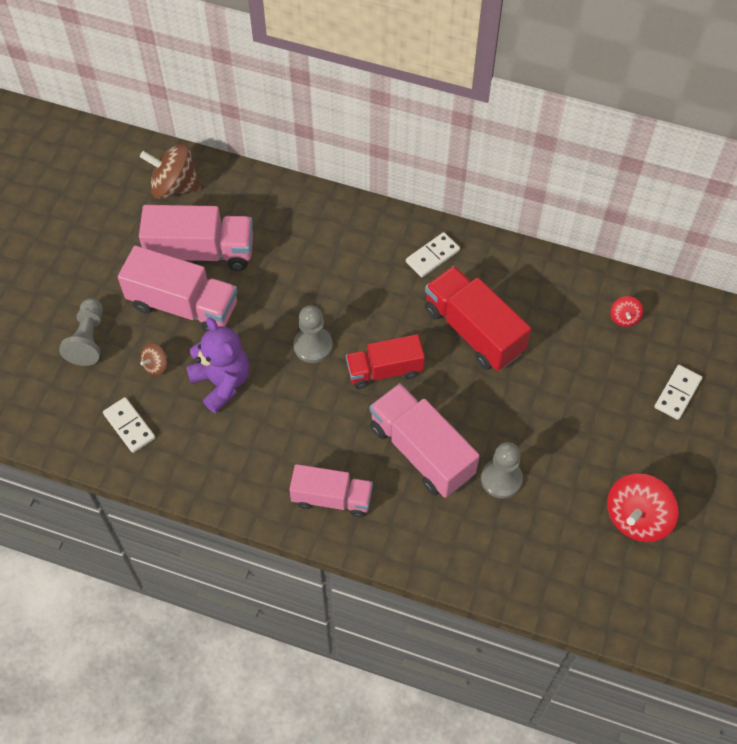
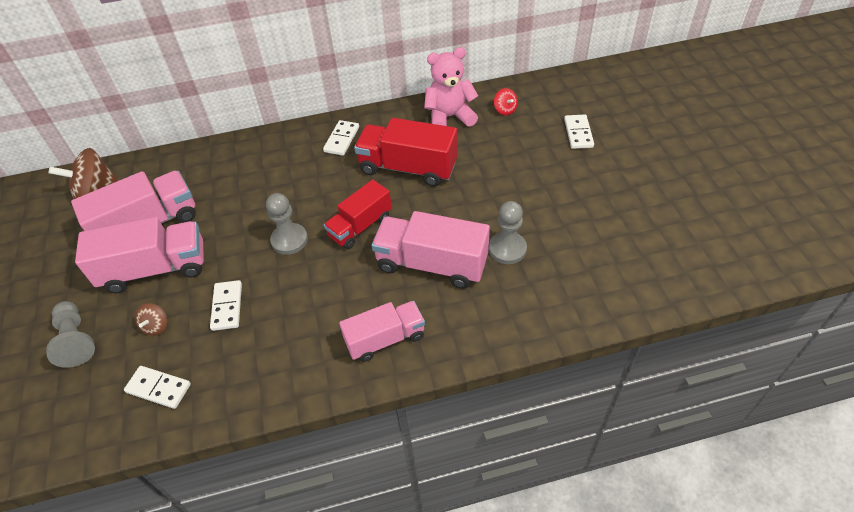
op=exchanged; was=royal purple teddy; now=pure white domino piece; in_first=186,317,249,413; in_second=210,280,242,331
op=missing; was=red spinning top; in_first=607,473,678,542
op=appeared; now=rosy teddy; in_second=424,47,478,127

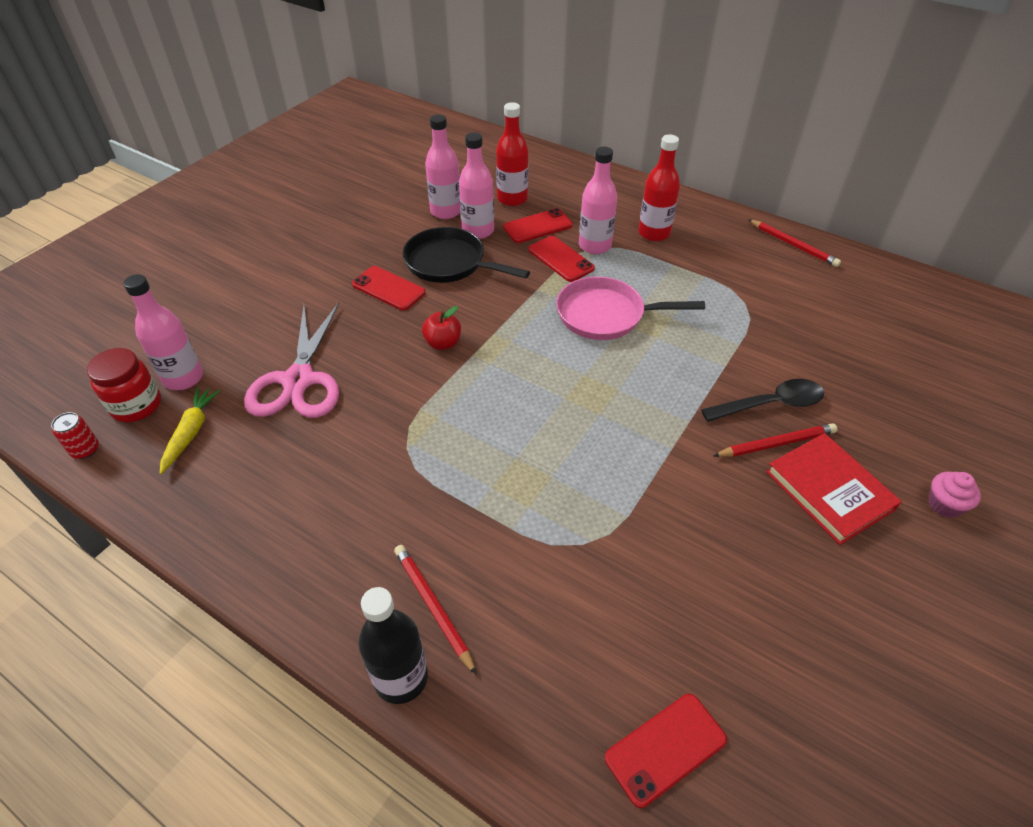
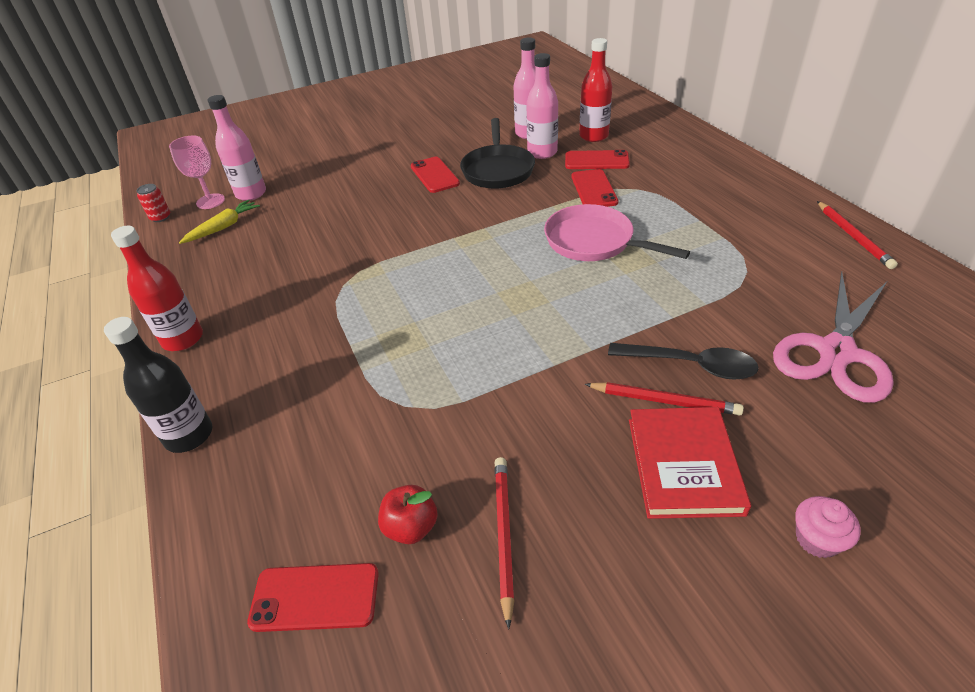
op=exchanged; was=red jam jar; now=rosy goblet; in_first=87,348,161,422; in_second=169,136,225,209
op=relocated; was=rosy shears; in_first=244,302,339,418; in_second=773,272,894,403
op=relocated; was=red wooden pencil; in_first=394,545,477,675; in_second=494,457,514,629
op=spun; was=black pan; in_first=403,227,530,283; in_second=460,118,535,189; clockwise=-150
op=relocated; was=red apple fruit; in_first=422,306,461,350; in_second=378,485,438,544
op=missing; was=rosy drink bottle; in_first=579,147,617,254
op=relocated; was=red drink bottle; in_first=638,135,680,241; in_second=111,226,203,351

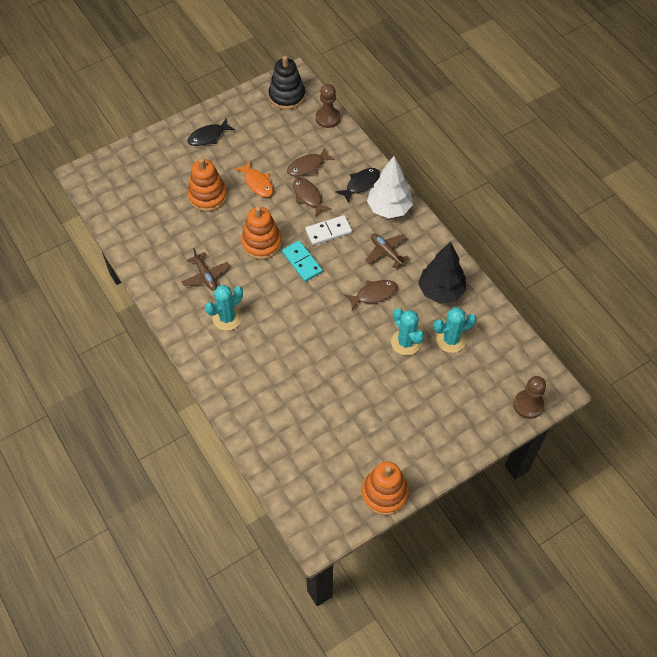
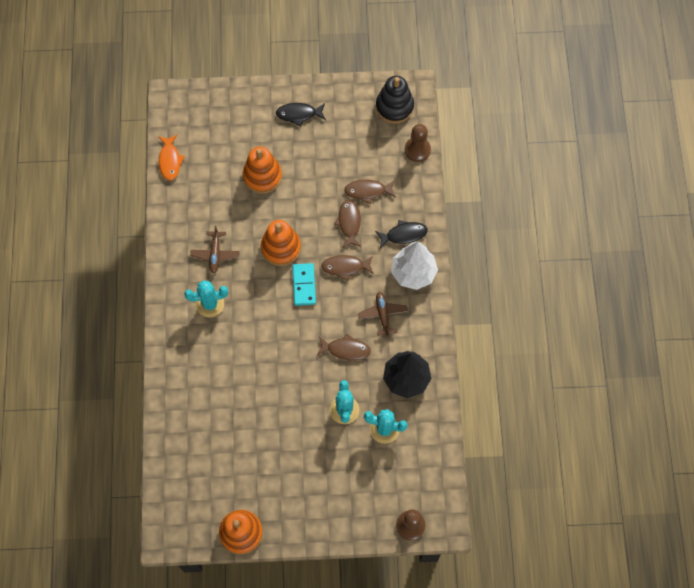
op=relocated; was=bright orange toy fish; in_first=234,161,273,197; in_second=158,135,185,181
op=exchanged; was=pure white domino piece; now=russet toy fish; in_first=305,215,352,245; in_second=321,255,374,281

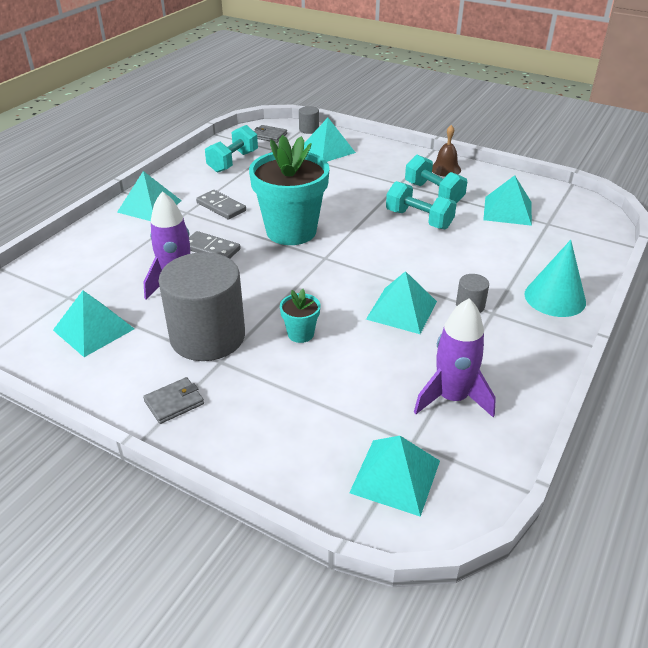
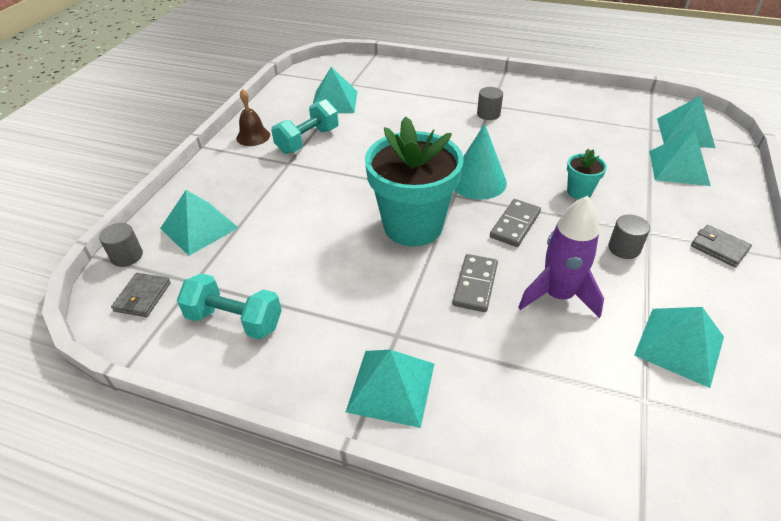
op=size; was=grey cylinder shape; in_first=159,252,245,361; in_second=608,215,650,259; ratio=0.41
op=relocated; was=grey domino piece; in_first=196,190,246,220; in_second=490,199,541,247
op=relocated; was=teal pyramid shape; in_first=366,271,437,334; in_second=650,130,711,186
op=missing; was=teal hand weight; in_first=386,181,457,229
op=missing; was=royal purple rocket; in_first=414,298,496,417
op=relocated; was=teal cone shape; in_first=524,240,586,317; in_second=454,124,507,200

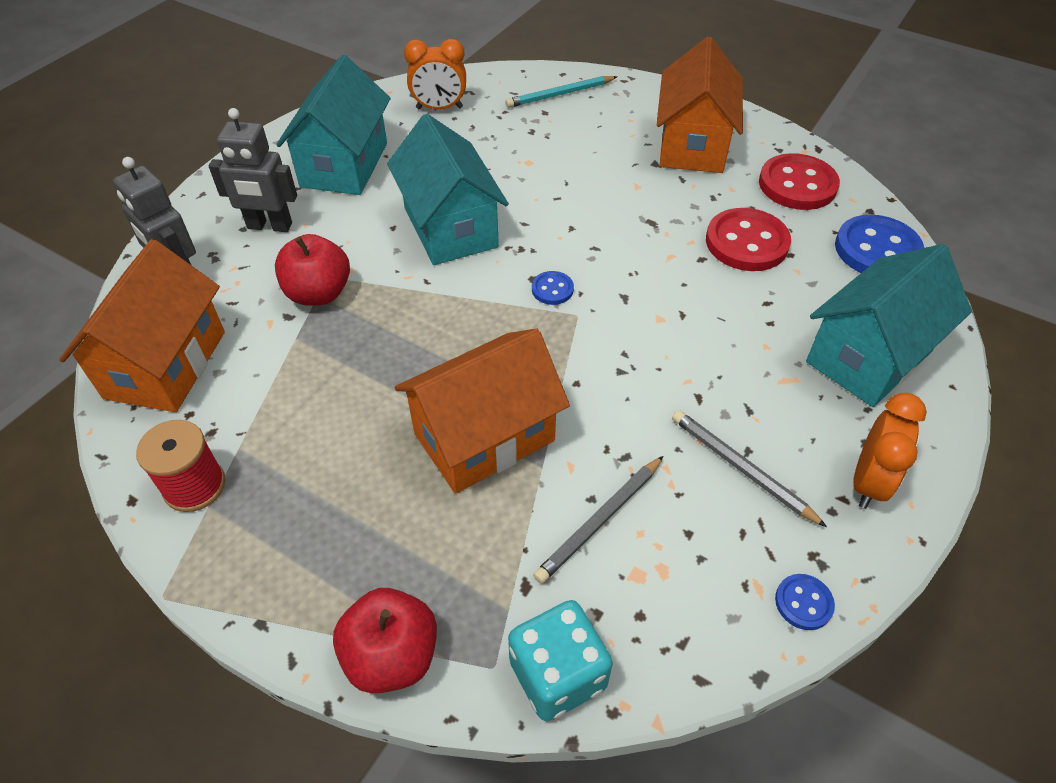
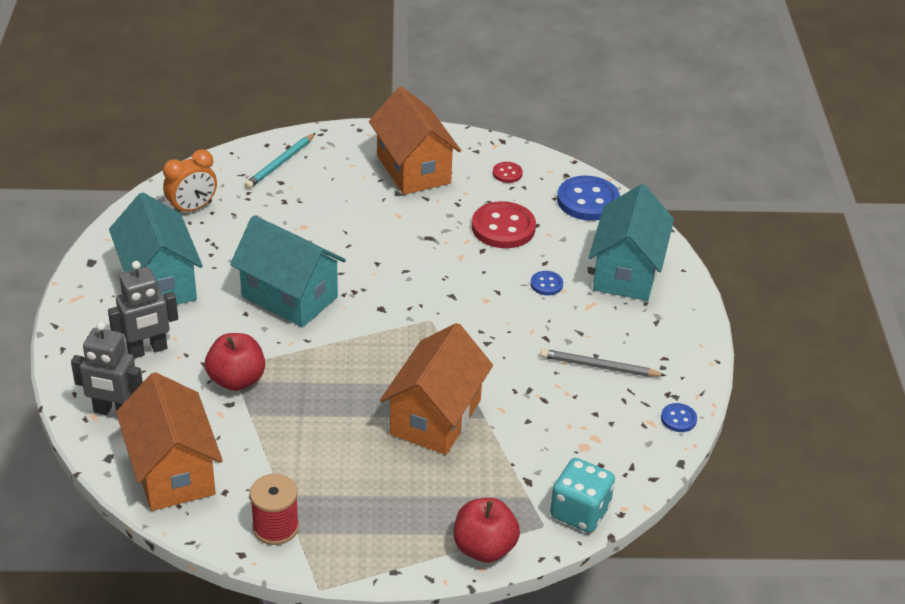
op=relocated; was=cobalt button; in_first=532,271,574,305; in_second=531,271,563,295
op=missing; was=grey wooden pencil; in_first=533,456,664,584
op=size; was=red button; in_first=759,153,840,210; in_second=493,162,523,183; ratio=0.49
op=missing; was=bright orange alarm clock; in_first=853,393,927,509

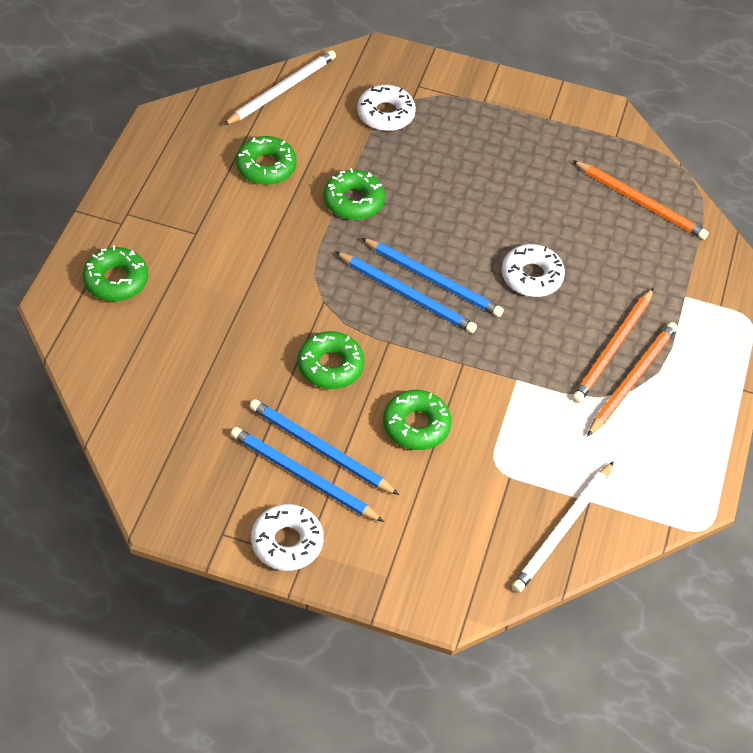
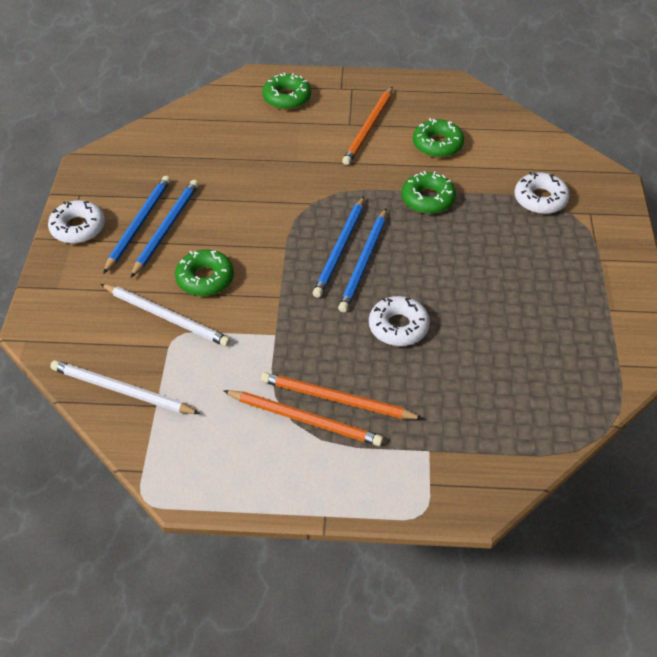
op=relocated; was=pure white wooden pencil; in_first=224,50,336,125; in_second=101,284,231,346
op=missing; was=emerald donut; in_first=298,331,365,389
op=relocated; was=bright orange wooden pencil; in_first=572,160,709,240; in_second=342,87,393,165

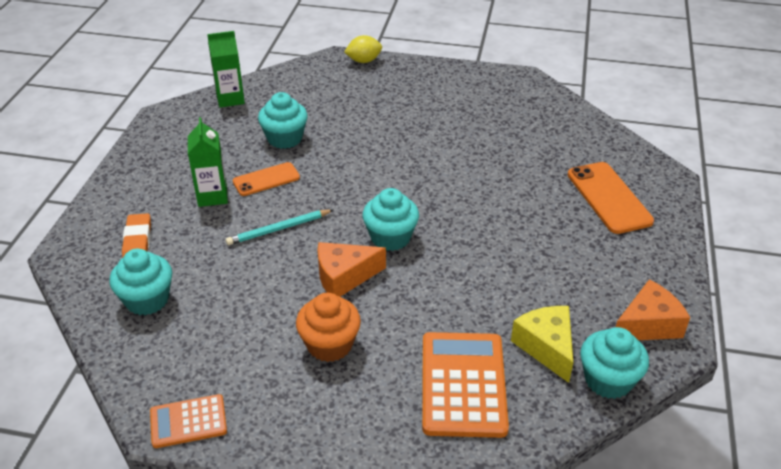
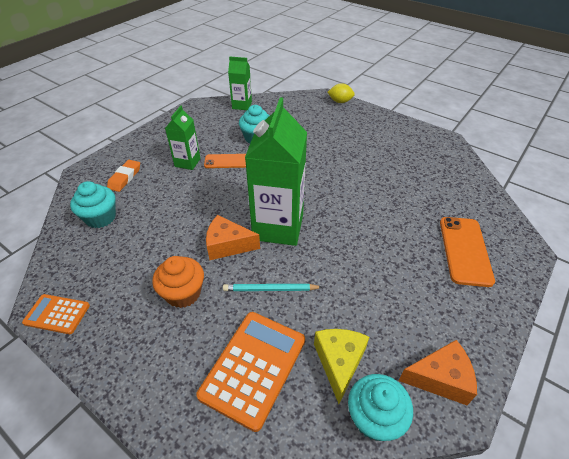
op=relocated; was=teal wooden pencil; in_first=226,209,333,245; in_second=223,284,322,291
op=exchanged; was=teal muffin; now=emerald milk carton; in_first=363,188,419,251; in_second=245,97,307,246

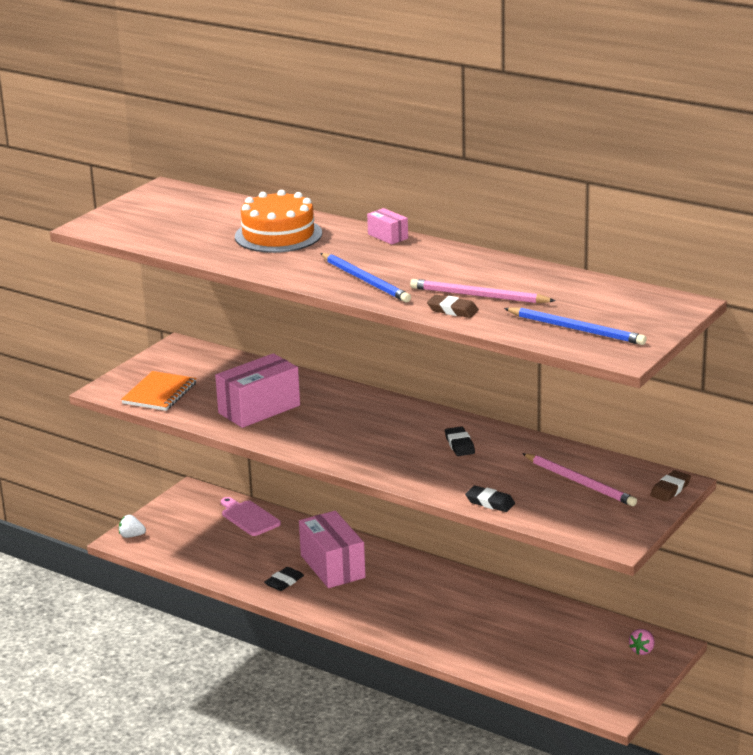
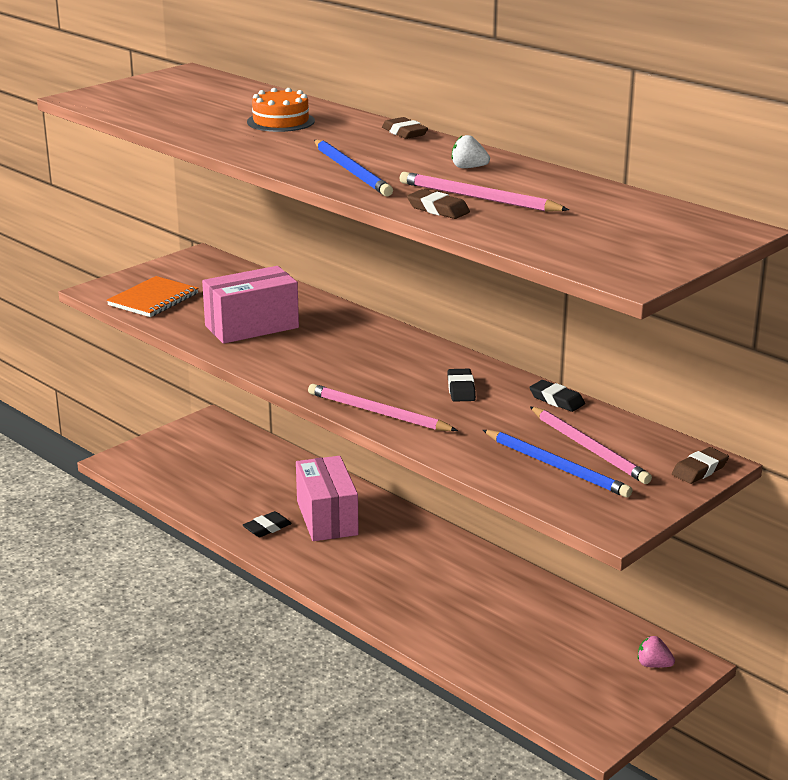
op=relocated; was=pure white toy strawberry; in_first=119,515,146,538; in_second=452,135,490,168
op=missing; was=rosy bread board; in_first=221,497,281,536
op=size; was=bright orange gateau; in_first=235,190,322,253; in_second=247,88,315,132; ratio=0.66
op=exchanged; was=rosy package; now=russet gum eraser; in_first=367,208,408,245; in_second=382,117,428,139
op=relocated; was=black gum eraser; in_first=465,486,515,512; in_second=529,380,585,412
op=relocated; was=cobalt wooden pencil; in_first=504,308,647,345; in_second=483,430,633,498
op=spun; was=rosy toy strawberry; in_first=629,629,654,655; in_second=638,636,675,668; clockwise=75
op=appeared; now=rosy wooden pencil; in_second=308,384,458,431

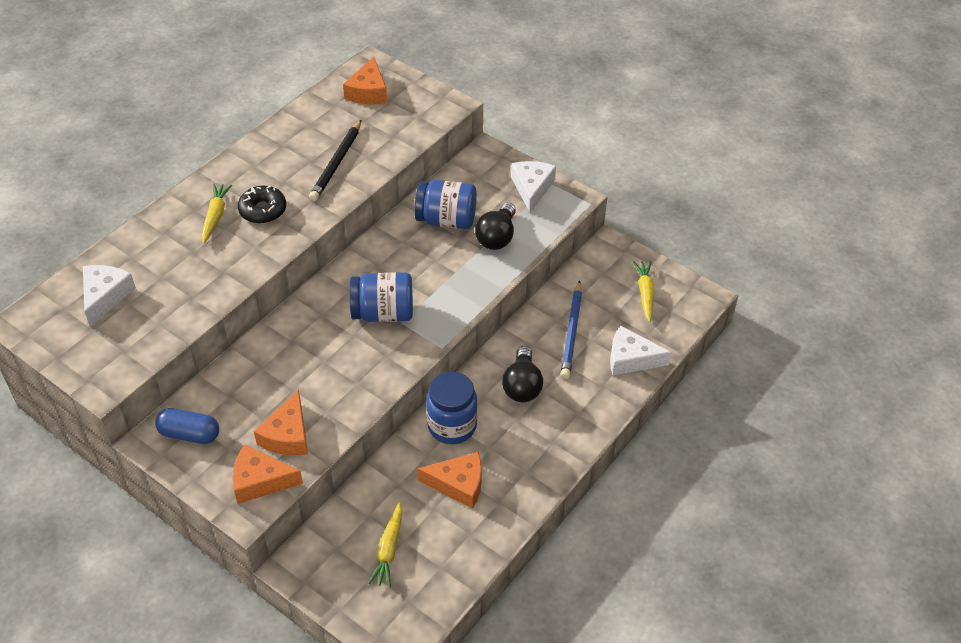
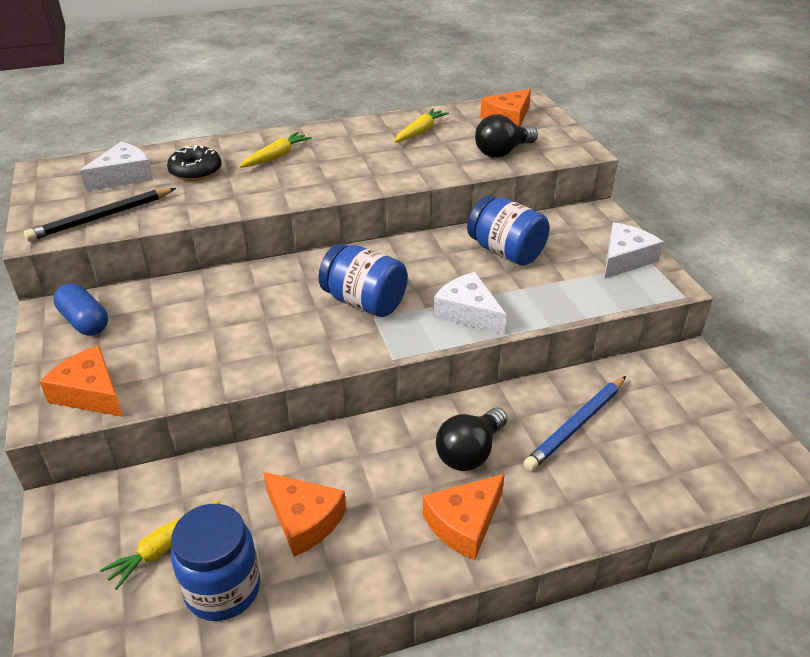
op=relocated; was=black donut; in_first=238,186,286,224; in_second=167,145,221,181
op=relocated; was=bright orange cheese; in_first=254,390,308,456; in_second=423,474,505,560
op=relocated; was=black wooden pencil; in_first=309,120,361,201; in_second=24,188,176,241
op=relocated; was=cobalt jam jar; in_first=426,372,478,444; in_second=171,504,260,621
op=relocated; was=black light bulb; in_first=475,203,516,250; in_second=475,114,538,158
op=relocated; was=pure white cheese; in_first=610,326,671,375; in_second=433,272,506,335
op=relocated; was=yellow root vegetable; in_first=633,261,655,322; in_second=394,108,449,143

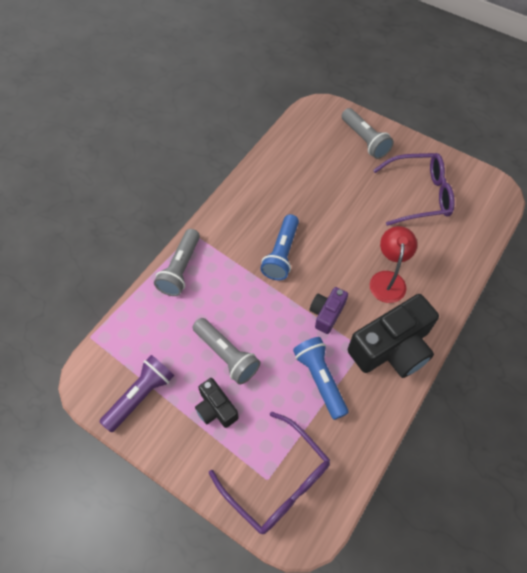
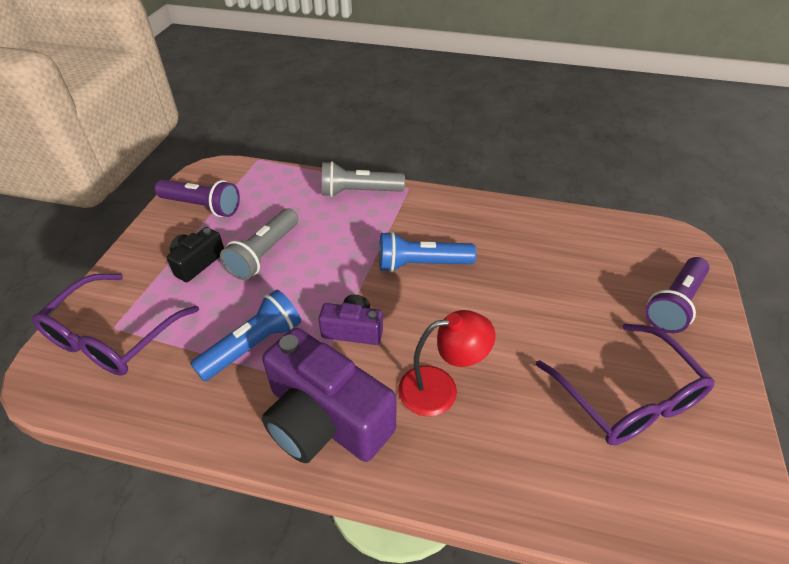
op=colour; was=grey flashlight; now=royal purple flashlight; in_first=342,108,394,159; in_second=645,257,710,333
op=colour; was=black photo camera; now=royal purple photo camera; in_first=348,294,439,378; in_second=262,328,396,463

